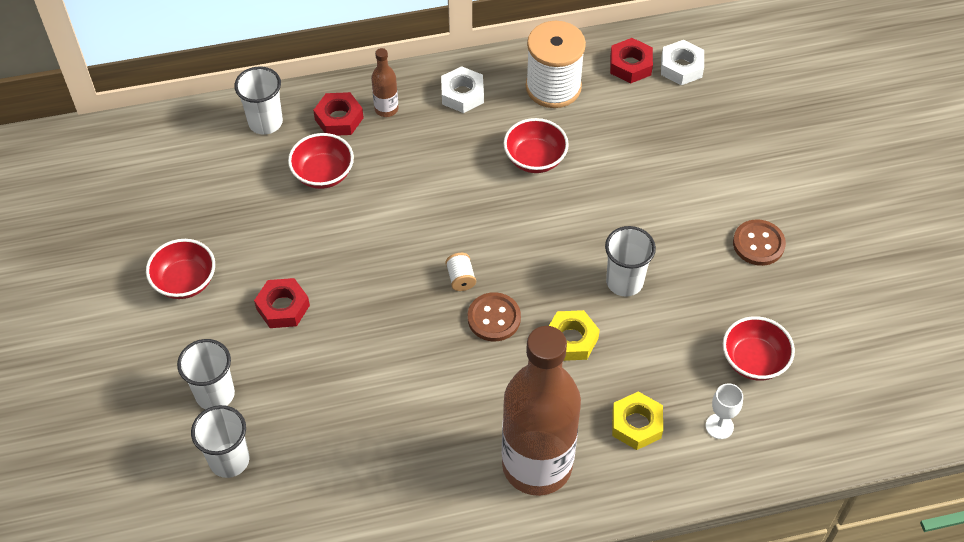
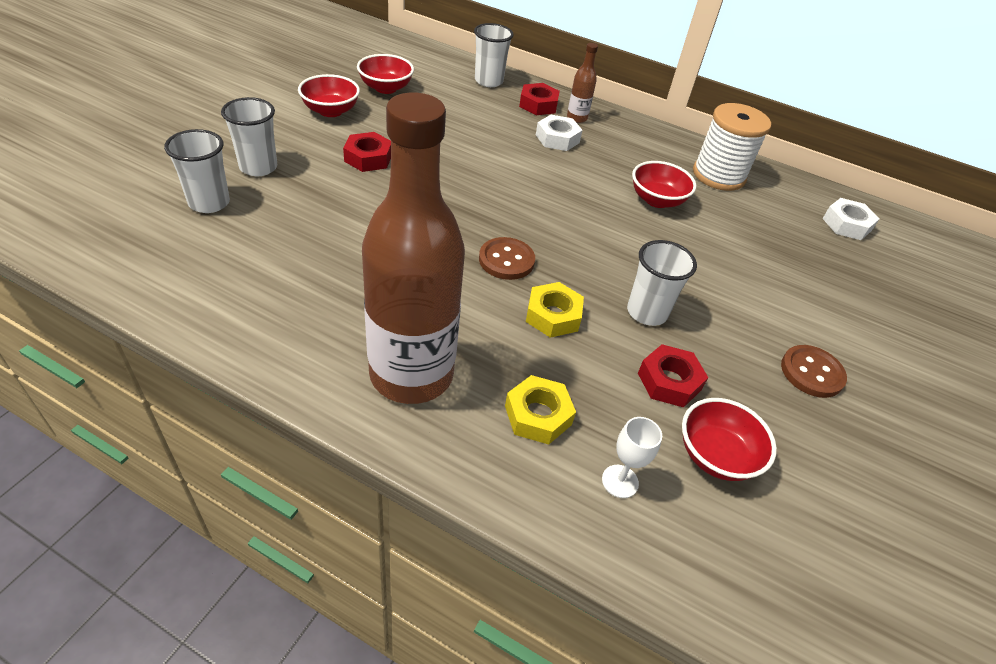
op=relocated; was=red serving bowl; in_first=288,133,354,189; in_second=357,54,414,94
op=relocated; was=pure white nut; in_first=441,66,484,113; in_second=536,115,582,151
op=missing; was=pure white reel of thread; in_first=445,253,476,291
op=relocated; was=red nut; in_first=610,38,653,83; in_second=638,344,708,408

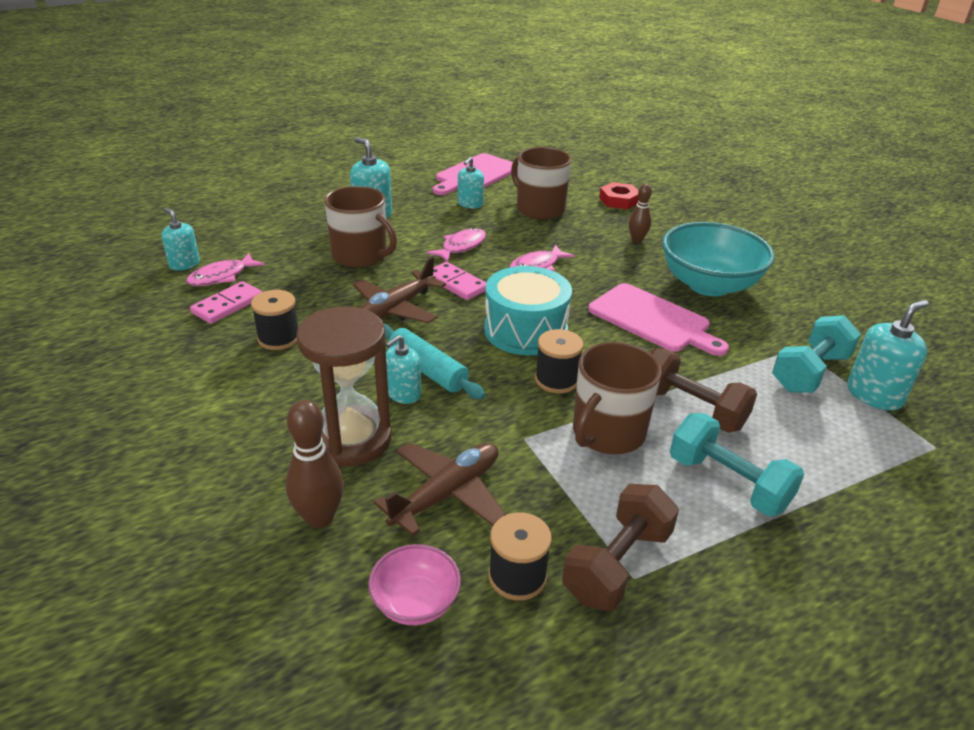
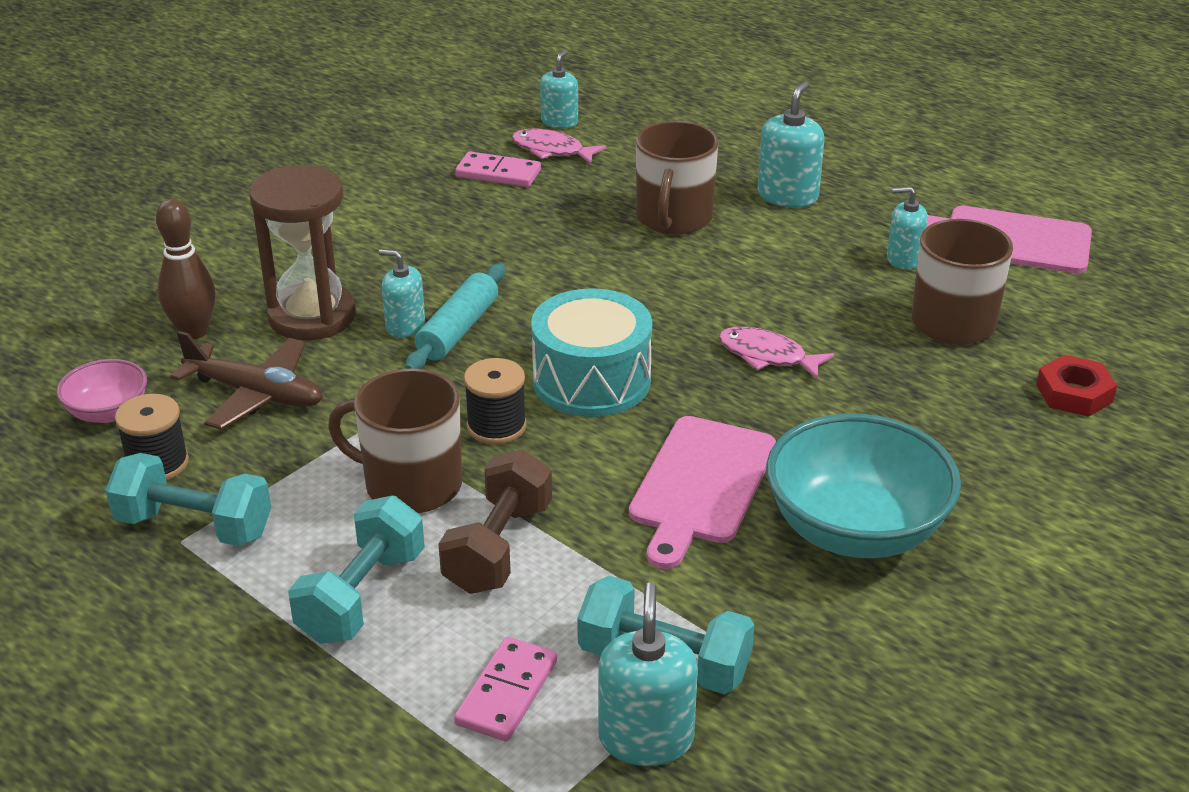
op=missing; was=black reel of thread; in_first=251,290,298,350
op=missing; was=russet aeroplane; in_first=353,256,446,324
op=missing; was=rosy toy fish; in_first=427,228,486,262
op=relocated; was=rosy domino piece; in_first=433,262,486,300; in_second=454,637,557,742
op=colour; was=russet hand weight; now=teal hand weight; in_first=562,484,679,611; in_second=105,453,271,546
op=missing; was=russet tenpin; in_first=629,184,652,243
op=spun; was=teal pump bottle; in_first=847,300,929,411; in_second=598,582,698,766; clockwise=-120

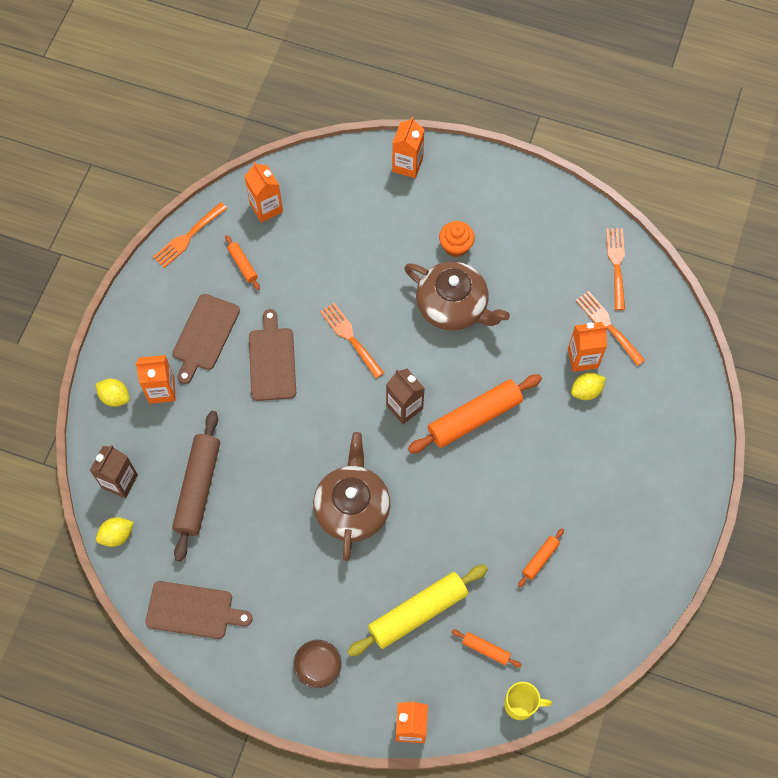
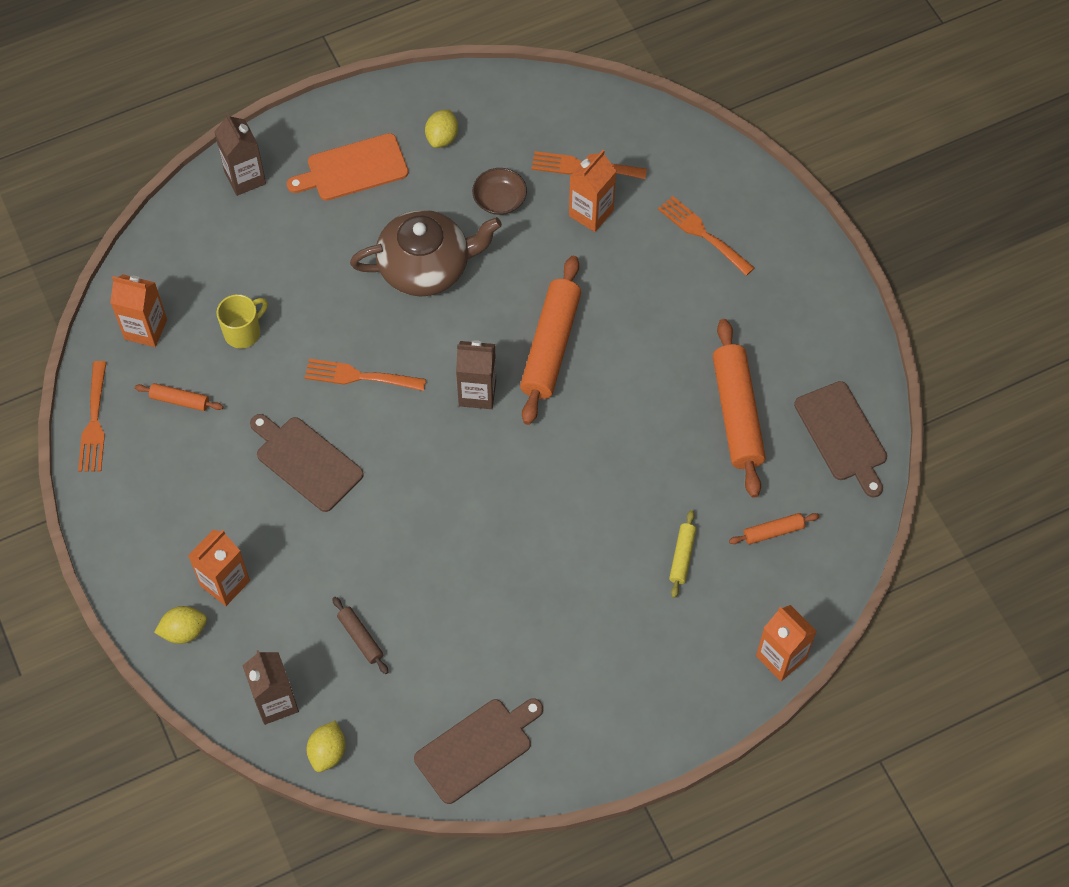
op=size; was=russet dough roller; in_first=172,411,220,562; in_second=332,597,388,674; ratio=0.47
op=relocated; was=russet bread board; in_first=173,294,240,384; in_second=794,381,887,498
op=relocated; was=russet serving bowl; in_first=293,640,342,688; in_second=472,168,527,215
op=missing; was=russet tea pot; in_first=313,432,390,561
op=size; was=yellow dough roller; in_first=347,565,488,656; in_second=669,510,696,598; ratio=0.47
op=colour; was=bright orange milk carton; now=russet milk carton; in_first=392,117,425,178; in_second=214,112,266,196
op=missing; was=bright orange muffin; in_first=439,221,475,257
op=relocated; was=yellow mug; in_first=504,682,552,720; in_second=216,294,268,348
op=size; was=bright orange dough roller; in_first=518,528,564,587; in_second=713,319,766,498; ratio=2.13
op=relocated; was=yellow lemon; in_first=571,372,606,400; in_second=425,109,458,148
op=relocated; was=bright orange dinner fork; in_first=606,229,625,310; in_second=658,196,755,276
op=appeared; now=bright orange bread board; in_second=287,133,408,201

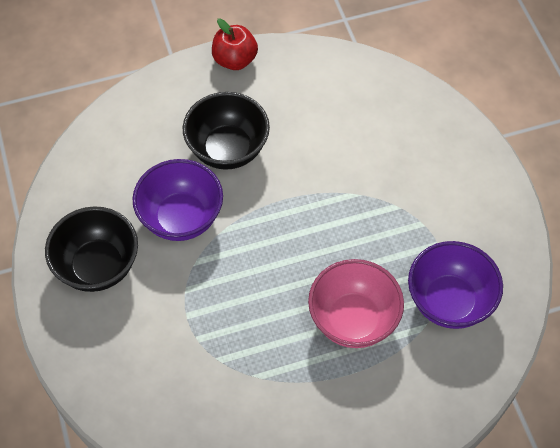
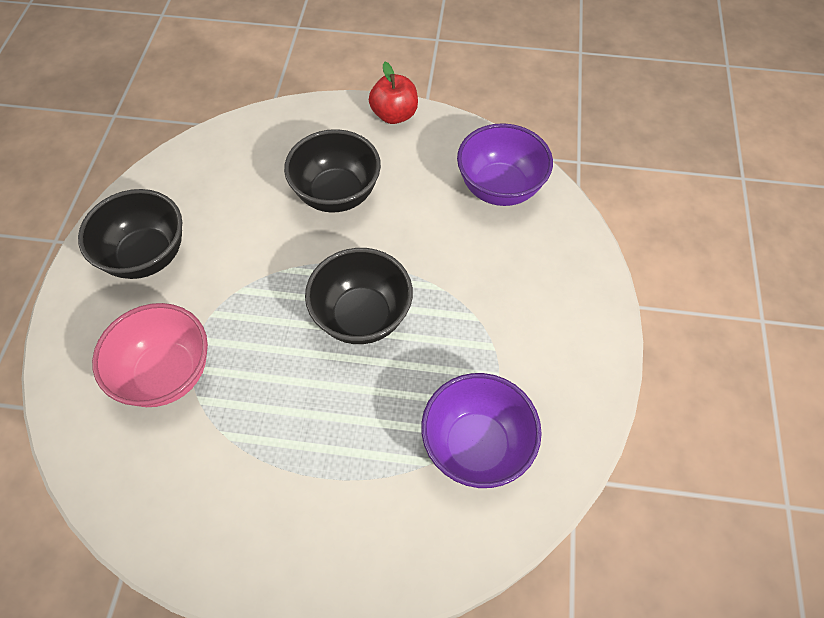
op=relocated; was=royal purple serving bowl; in_first=132,159,223,241; in_second=457,123,553,206
op=relocated; was=rosy serving bowl; in_first=308,259,404,348; in_second=92,303,208,407
op=appeared; now=black serving bowl; in_second=305,248,413,344

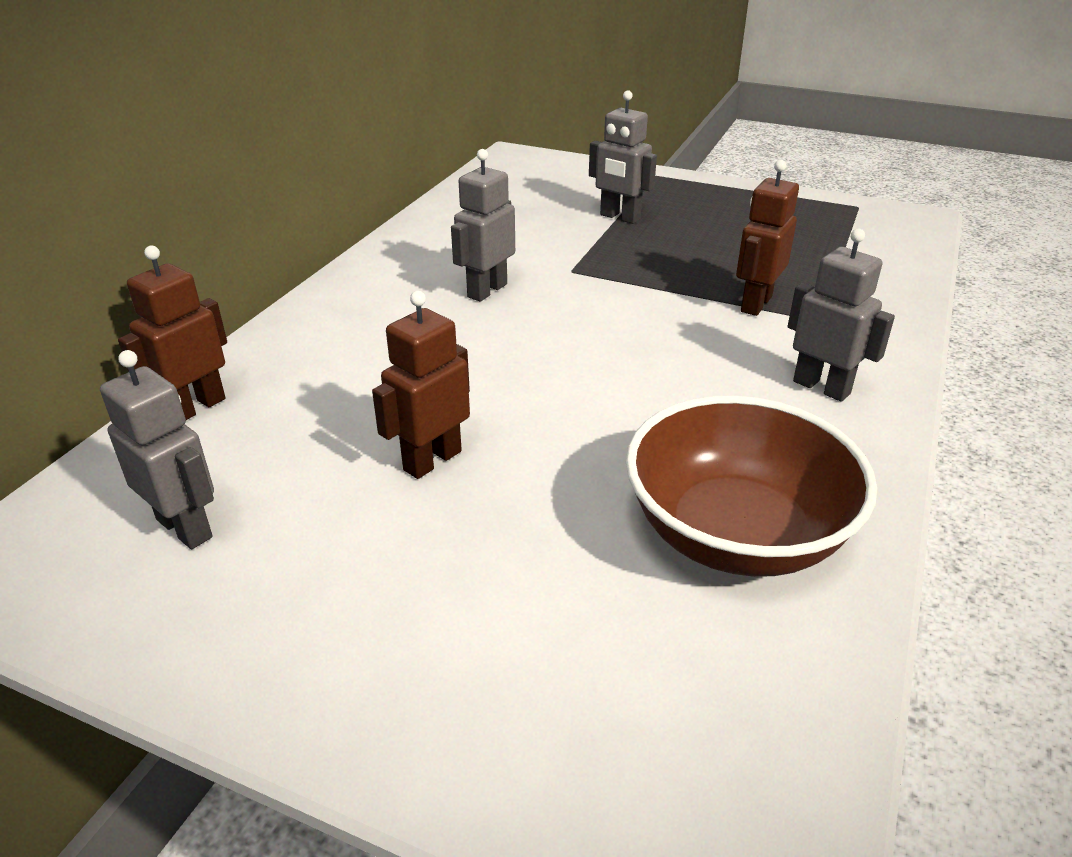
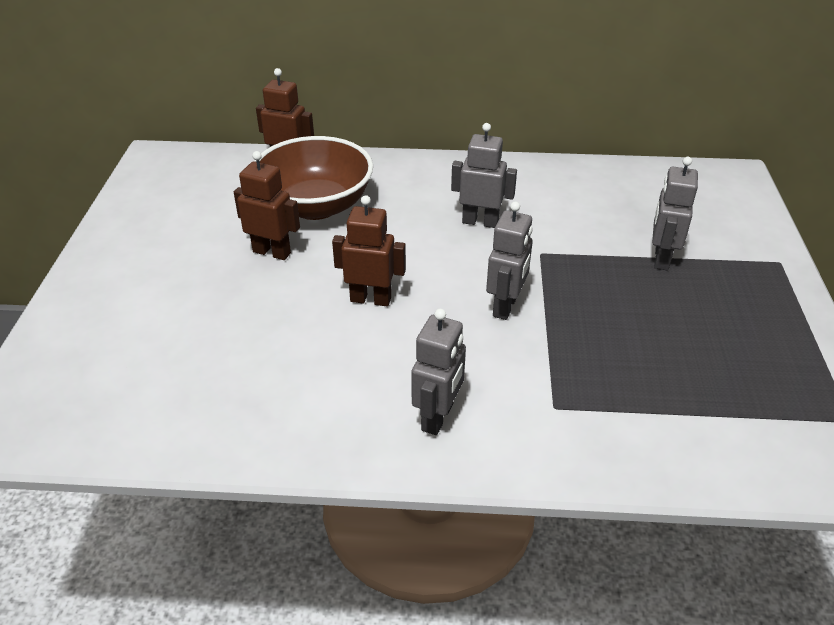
op=relocated; was=grey robot figure; in_first=100,350,214,549; in_second=486,201,533,320
op=relocated; was=russet serving bowl; in_first=626,396,877,577; in_second=255,136,373,220
op=relocated; was=russet robot figure; in_first=736,160,799,316; in_second=332,195,406,307

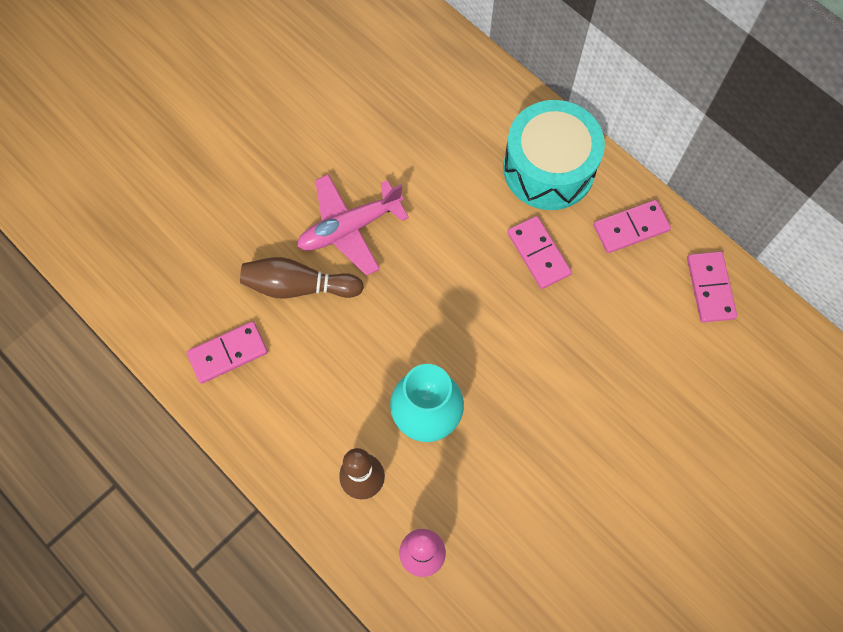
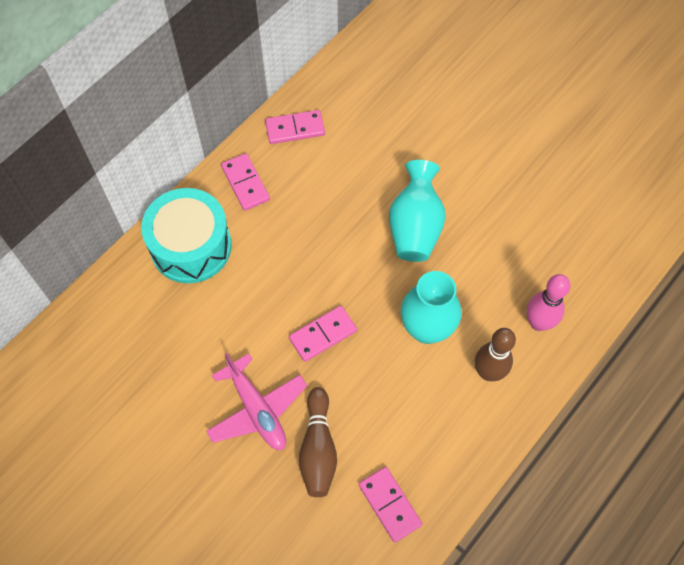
op=relocated; was=rosy domino piece; in_first=507,216,572,289; in_second=289,306,357,362
op=appeared; now=teal tall vase; in_second=389,160,446,262

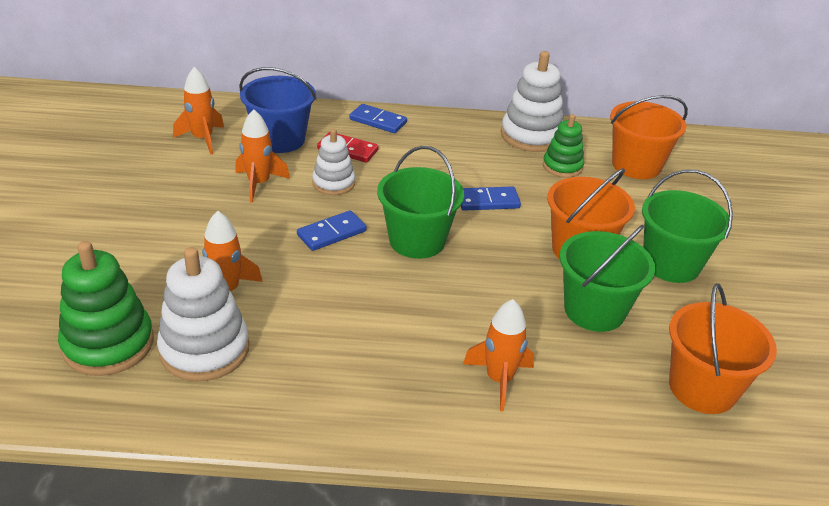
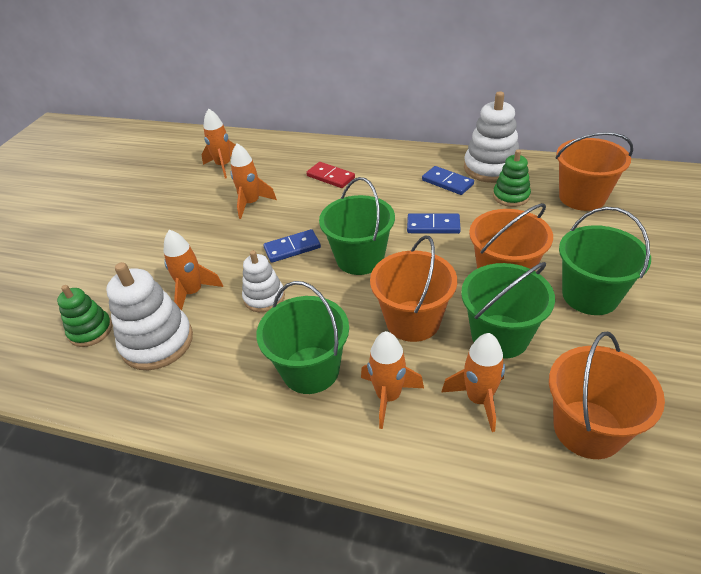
op=size; was=emerald ring stacker; in_first=58,241,154,376; in_second=57,285,112,347; ratio=0.62
op=missing; was=cobalt sand bucket; in_first=239,67,316,153
op=relocated; was=pure white ring stacker; in_first=312,129,355,195; in_second=242,250,285,312
op=relocated; was=cobalt domino piece; in_first=349,104,407,133; in_second=422,166,474,195
op=appeared; now=emerald sand bucket; in_second=256,281,349,394
op=appeared; now=bright orange sand bucket; in_second=370,236,457,342
op=appeared; now=bright orange rocket; in_second=441,333,505,432

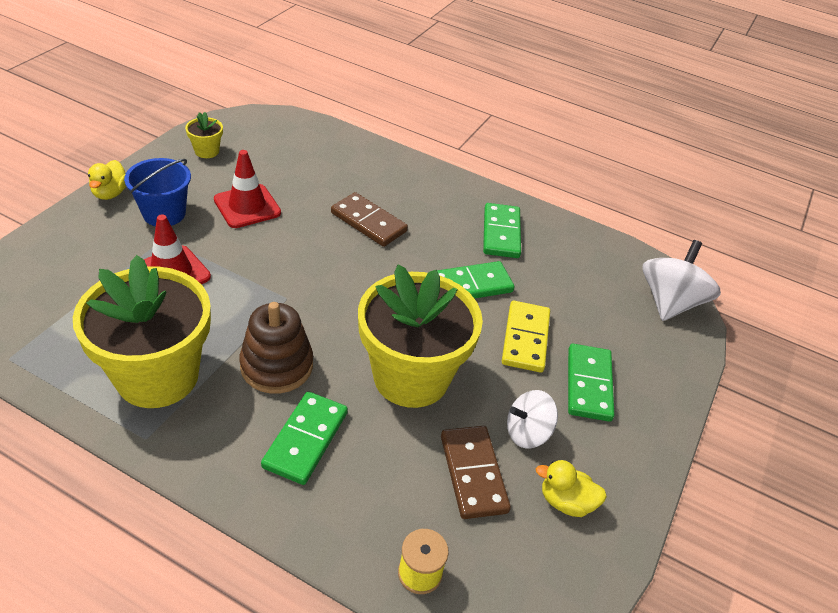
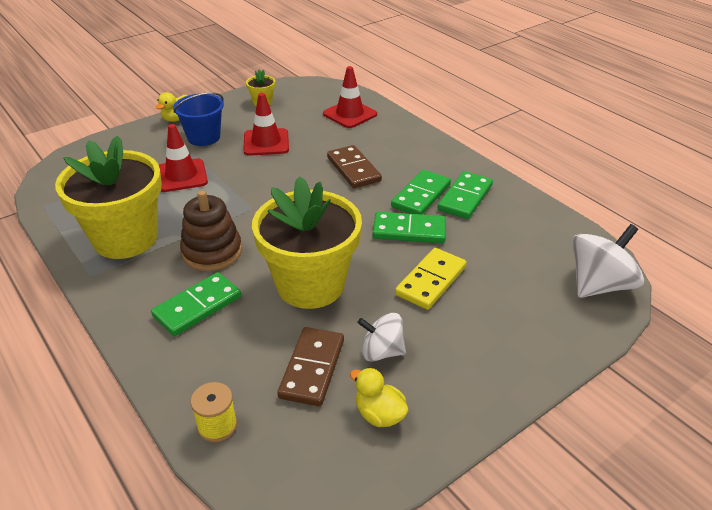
op=relocated; was=emerald domino piece; in_first=568,344,614,422; in_second=391,170,451,215
op=appeared; now=red safety cone; in_second=323,66,377,128

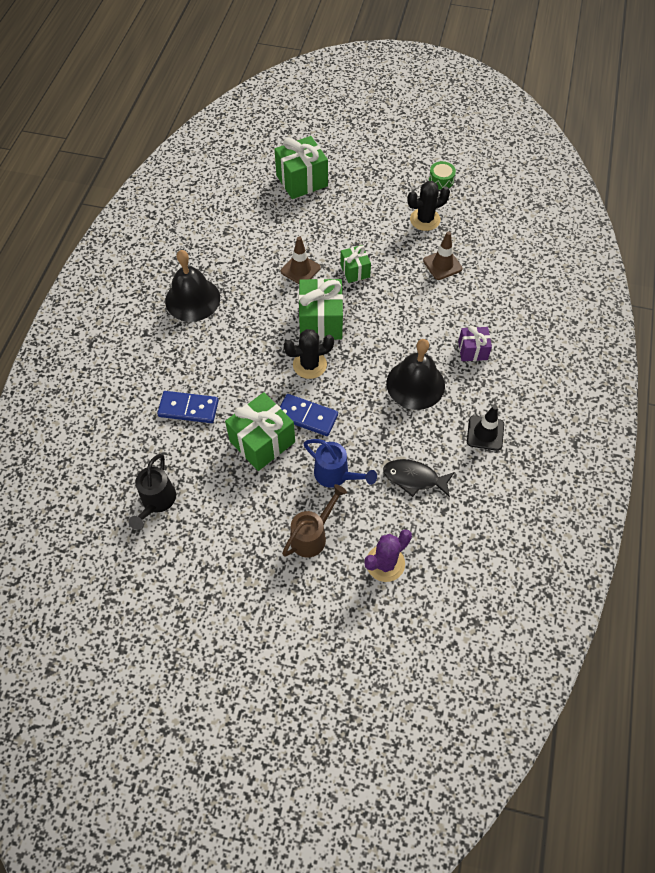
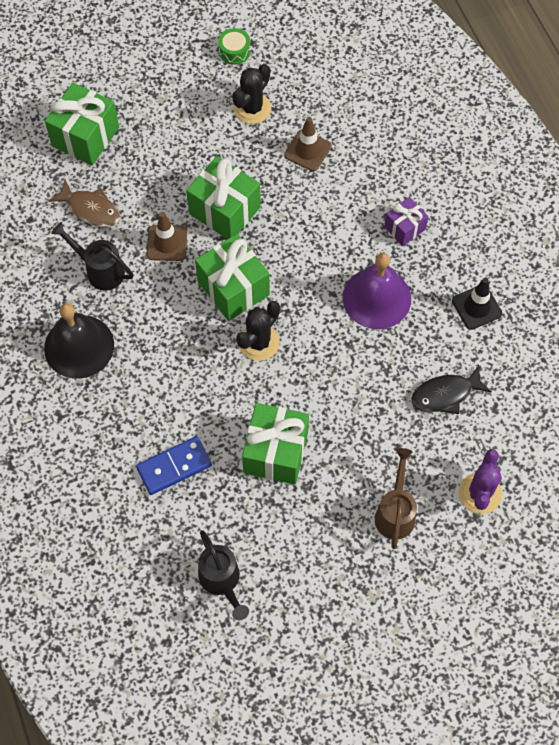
op=missing; was=cobalt domino piece; in_first=280,394,338,436
op=missing; was=cobalt sprinkling can; in_first=303,439,377,488
op=size; was=emerald present; in_first=340,245,371,283; in_second=186,156,261,239; ratio=1.73
op=colour; was=black school bell; now=royal purple school bell; in_first=386,339,445,410; in_second=343,253,411,329
op=appeared; now=russet toy fish; in_second=48,179,120,227
op=appeared; now=black sprinkling can; in_second=51,222,133,291

